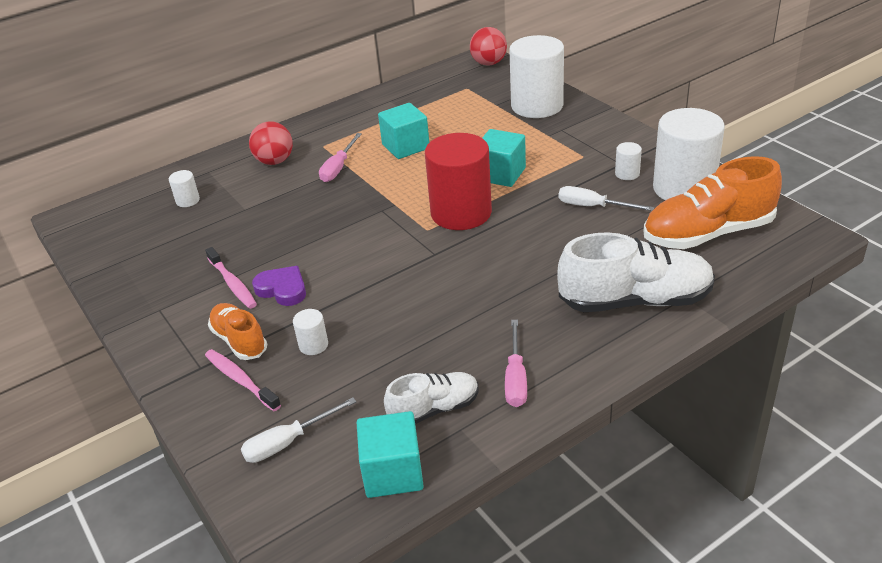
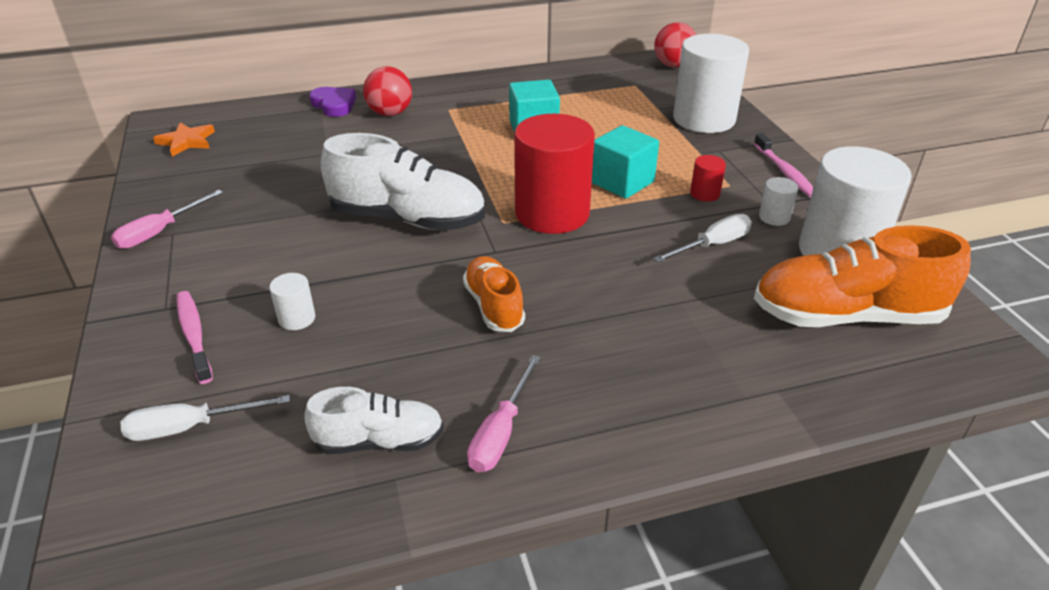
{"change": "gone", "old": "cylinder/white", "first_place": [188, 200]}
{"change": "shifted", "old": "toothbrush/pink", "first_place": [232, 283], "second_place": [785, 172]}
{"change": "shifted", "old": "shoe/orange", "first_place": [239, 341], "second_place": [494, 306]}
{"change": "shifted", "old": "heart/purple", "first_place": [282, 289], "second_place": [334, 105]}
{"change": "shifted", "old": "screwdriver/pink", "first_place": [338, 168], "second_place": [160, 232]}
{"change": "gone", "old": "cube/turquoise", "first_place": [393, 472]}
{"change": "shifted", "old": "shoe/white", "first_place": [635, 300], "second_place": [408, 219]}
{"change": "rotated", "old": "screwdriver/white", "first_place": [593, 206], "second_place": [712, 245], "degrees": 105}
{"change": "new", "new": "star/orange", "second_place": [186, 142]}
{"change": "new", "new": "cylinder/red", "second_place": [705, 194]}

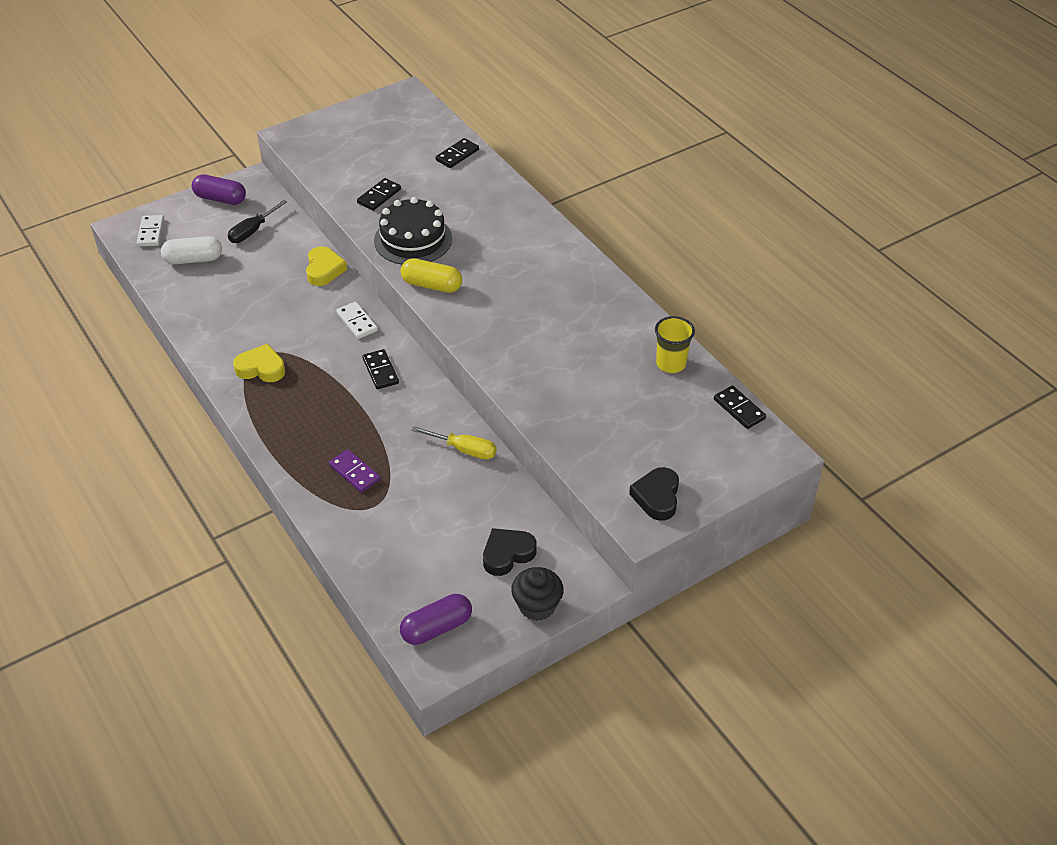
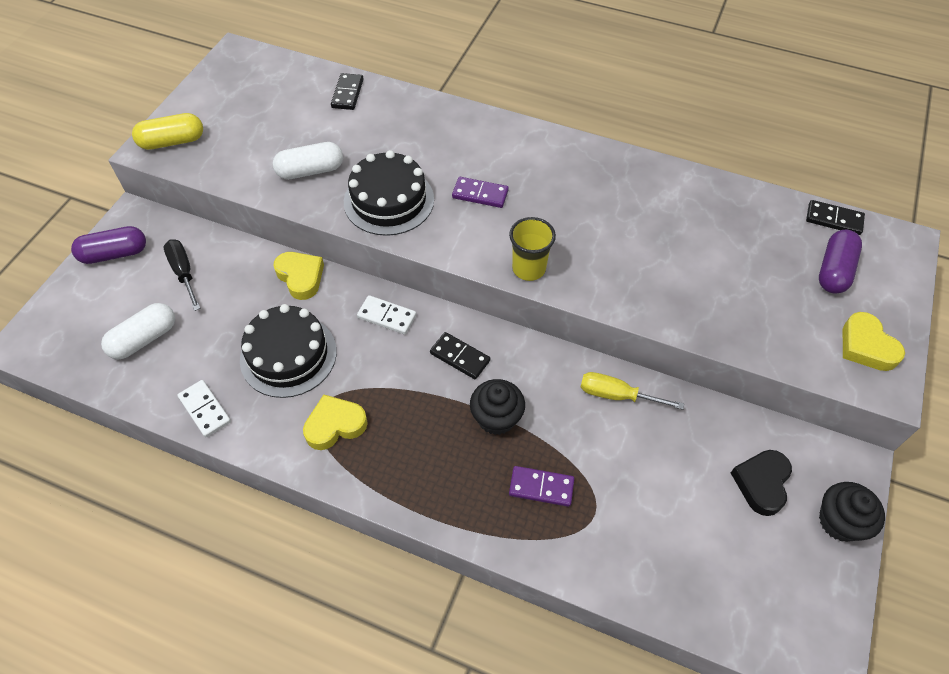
{"change": "shifted", "old": "domino/white", "first_place": [150, 232], "second_place": [205, 410]}
{"change": "rotated", "old": "screwdriver/black", "first_place": [252, 231], "second_place": [184, 273], "degrees": 150}
{"change": "swapped", "old": "domino/black", "new": "capsule/white", "first_place": [379, 196], "second_place": [310, 171]}
{"change": "shifted", "old": "capsule/purple", "first_place": [436, 628], "second_place": [834, 270]}
{"change": "shifted", "old": "capsule/yellow", "first_place": [432, 285], "second_place": [172, 142]}
{"change": "rotated", "old": "screwdriver/yellow", "first_place": [464, 450], "second_place": [617, 395], "degrees": -150}
{"change": "repainted", "old": "heart/black", "new": "heart/yellow", "first_place": [657, 497], "second_place": [866, 346]}
{"change": "shifted", "old": "cup/yellow", "first_place": [671, 364], "second_place": [529, 269]}
{"change": "new", "new": "cake/black", "second_place": [288, 355]}
{"change": "new", "new": "domino/purple", "second_place": [480, 194]}
{"change": "new", "new": "cupcake/black", "second_place": [496, 418]}

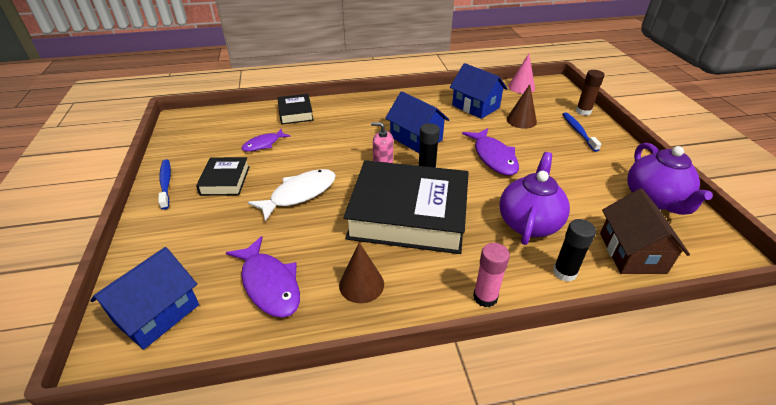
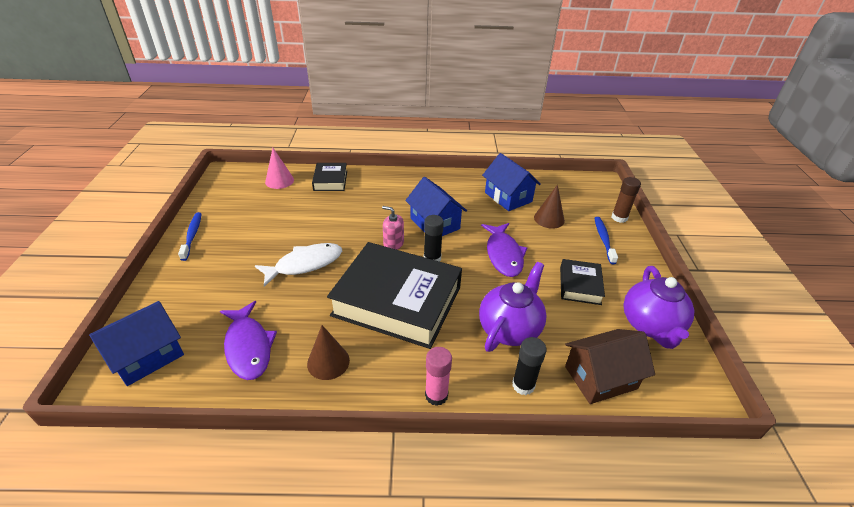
{"change": "shifted", "old": "book/black", "first_place": [225, 180], "second_place": [580, 285]}
{"change": "gone", "old": "fish/purple", "first_place": [263, 144]}
{"change": "shifted", "old": "cone/pink", "first_place": [521, 87], "second_place": [279, 181]}
{"change": "rotated", "old": "house/brown", "first_place": [631, 252], "second_place": [600, 377], "degrees": 60}

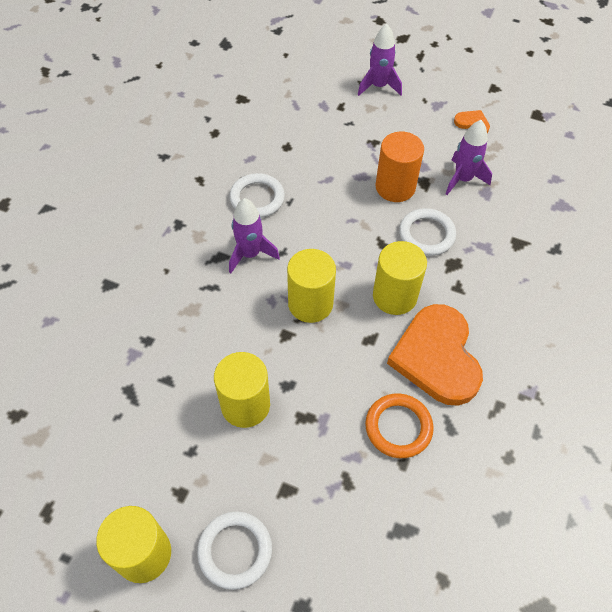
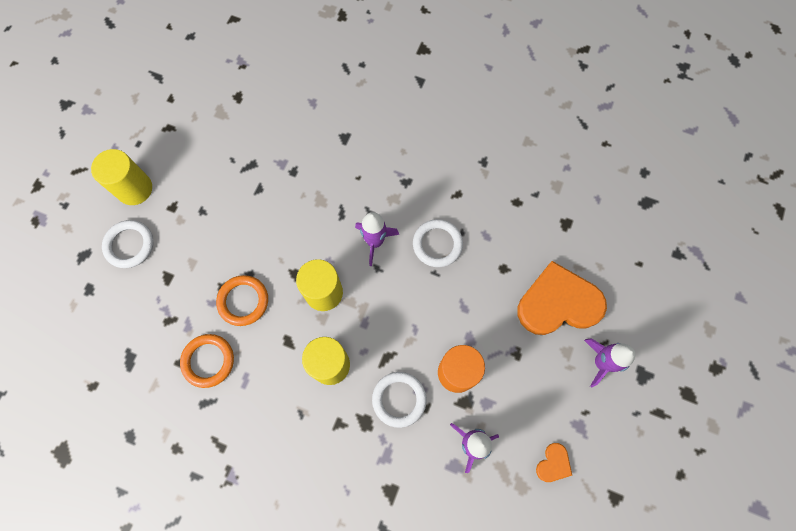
{"change": "gone", "old": "cylinder/yellow", "first_place": [245, 405]}
{"change": "shifted", "old": "heart/orange", "first_place": [437, 357], "second_place": [558, 303]}
{"change": "new", "new": "ring/orange", "second_place": [243, 301]}

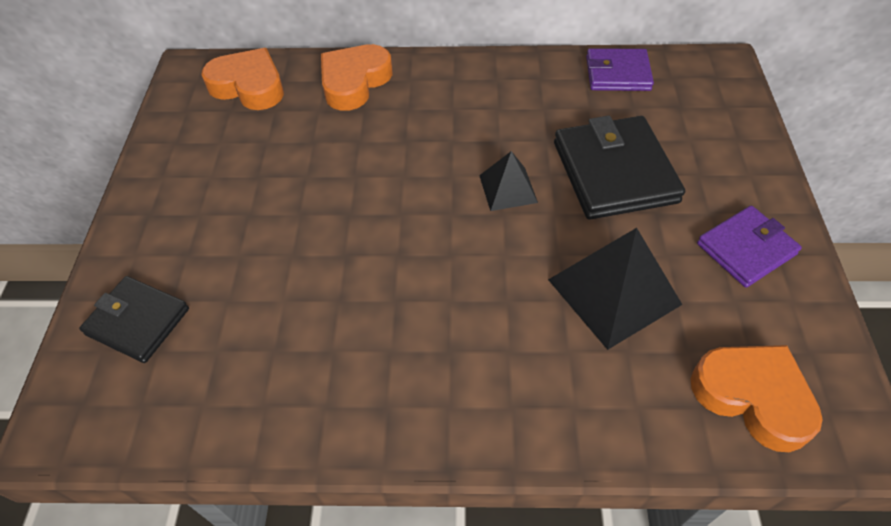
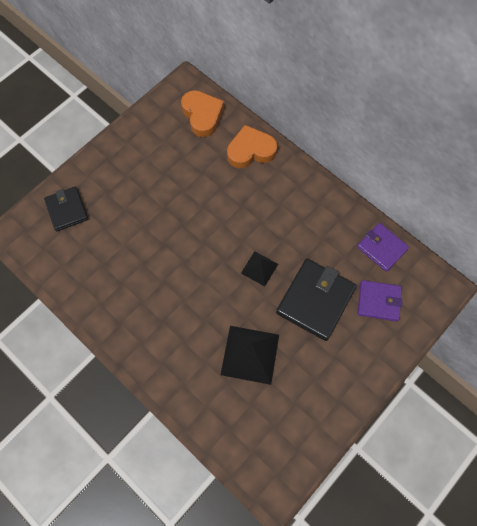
{"change": "gone", "old": "heart/orange", "first_place": [752, 397]}
{"change": "shifted", "old": "wallet/purple", "first_place": [746, 249], "second_place": [378, 301]}

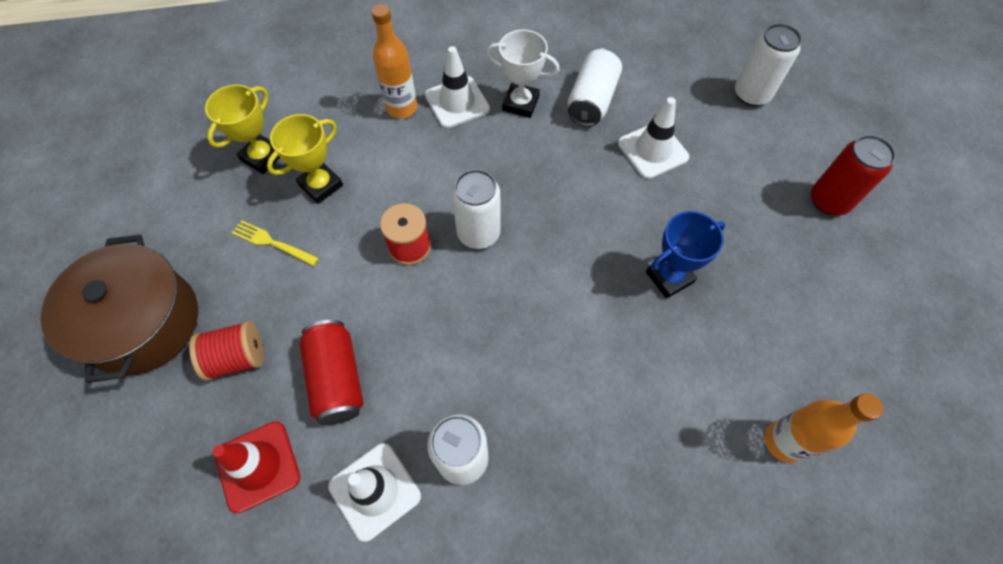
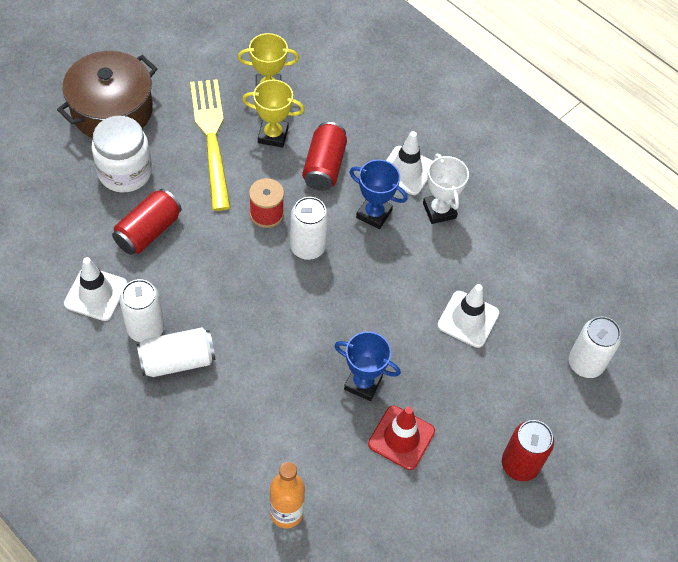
{"change": "swapped", "old": "spool/red", "new": "jar/white", "first_place": [237, 358], "second_place": [125, 172]}
{"change": "shifted", "old": "traffic cone/red", "first_place": [258, 466], "second_place": [401, 437]}
{"change": "scaled", "old": "fork/yellow", "first_place": [272, 243], "second_place": [211, 137], "factor": 2.19}
{"change": "gone", "old": "bottle/orange", "first_place": [402, 108]}
{"change": "shifted", "old": "can/white", "first_place": [591, 100], "second_place": [177, 360]}
{"change": "new", "new": "can/red", "second_place": [324, 166]}
{"change": "new", "new": "trophy/blue", "second_place": [374, 214]}

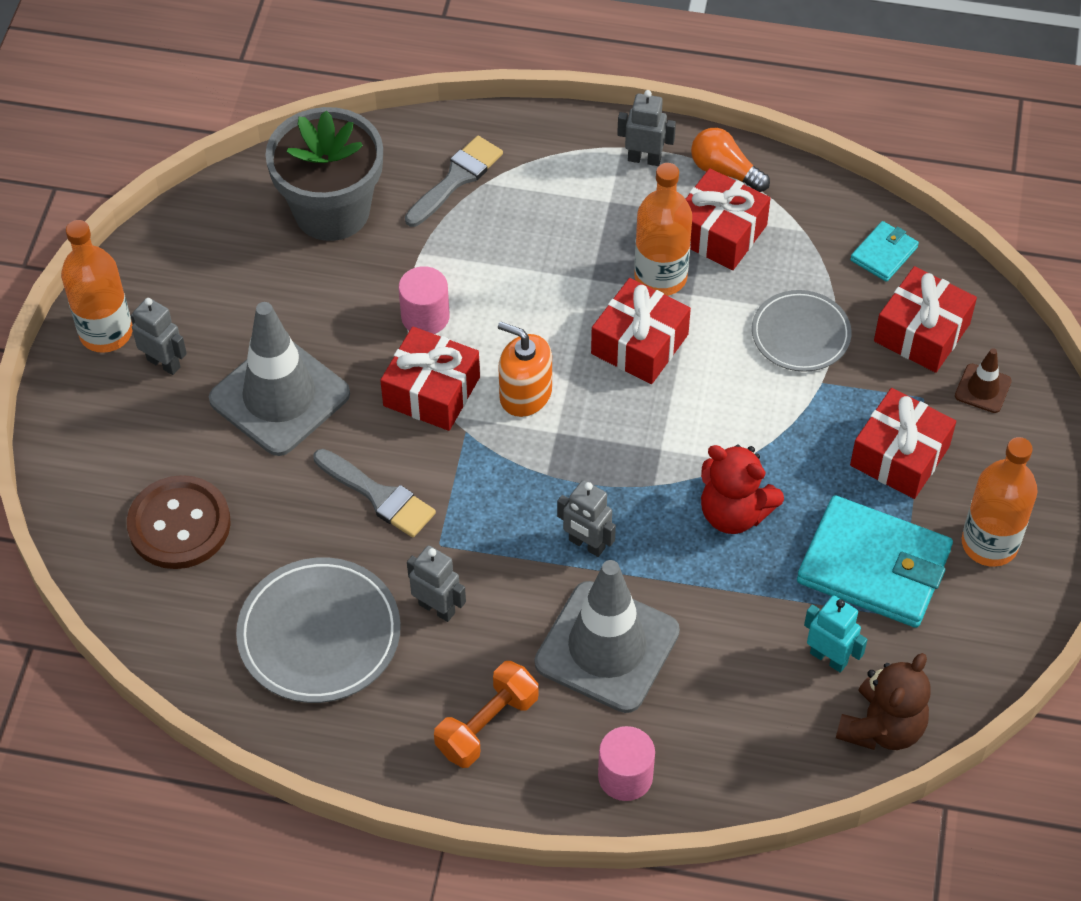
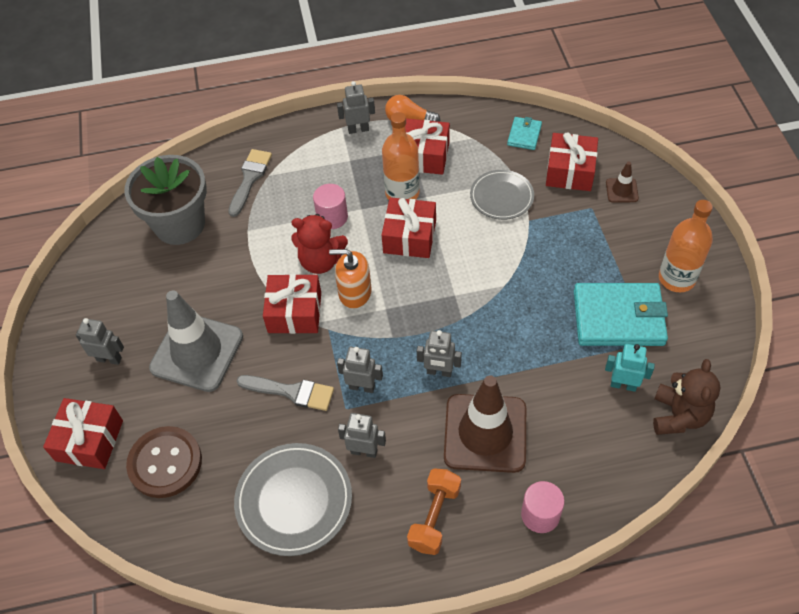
{"change": "gone", "old": "bottle/orange", "first_place": [106, 333]}
{"change": "shifted", "old": "cylinder/pink", "first_place": [425, 317], "second_place": [332, 217]}
{"change": "repainted", "old": "traffic cone/grey", "new": "traffic cone/brown", "first_place": [607, 647], "second_place": [485, 433]}
{"change": "shifted", "old": "teddy bear/red", "first_place": [734, 513], "second_place": [321, 261]}
{"change": "shifted", "old": "gift/red", "first_place": [899, 456], "second_place": [89, 440]}
{"change": "new", "new": "robot/grey", "second_place": [362, 387]}

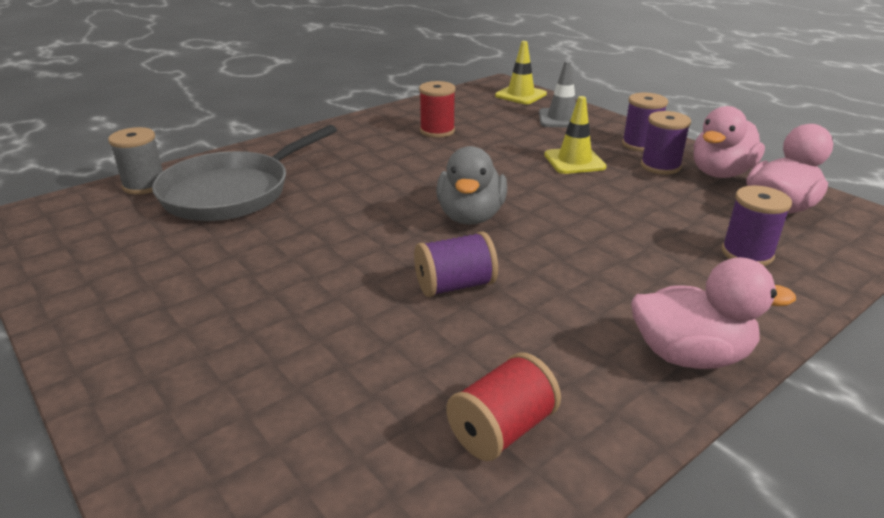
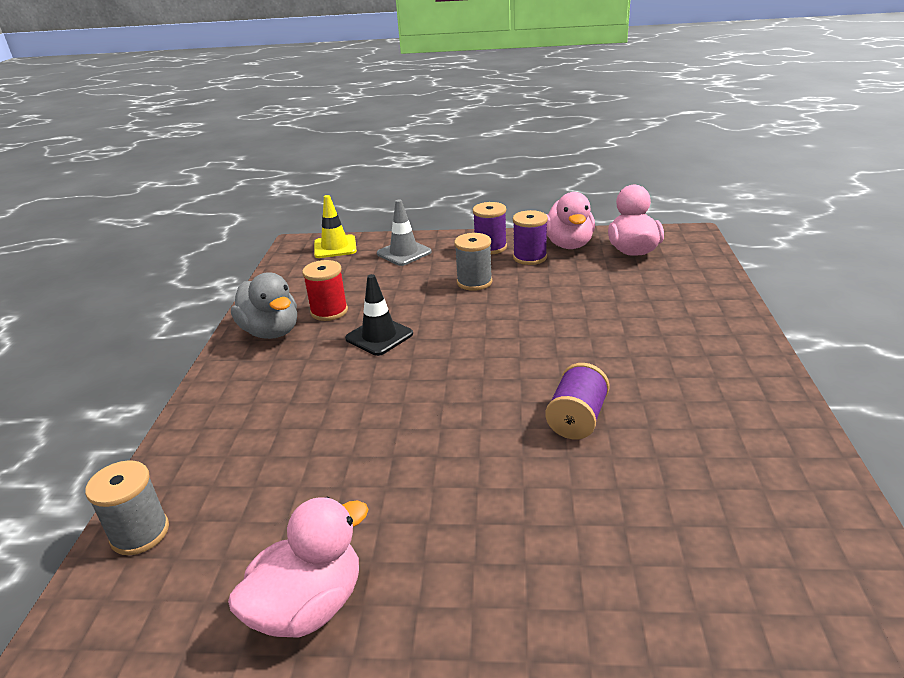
{"change": "gone", "old": "pan/grey", "first_place": [232, 192]}
{"change": "shifted", "old": "duck/grey", "first_place": [470, 216], "second_place": [271, 332]}
{"change": "gone", "old": "spool/red", "first_place": [502, 430]}
{"change": "swapped", "old": "traffic cone/yellow", "new": "spool/grey", "first_place": [574, 161], "second_place": [474, 282]}
{"change": "shifted", "old": "duck/pink", "first_place": [690, 355], "second_place": [308, 606]}
{"change": "gone", "old": "spool/purple", "first_place": [747, 253]}
{"change": "new", "new": "traffic cone/black", "second_place": [379, 336]}

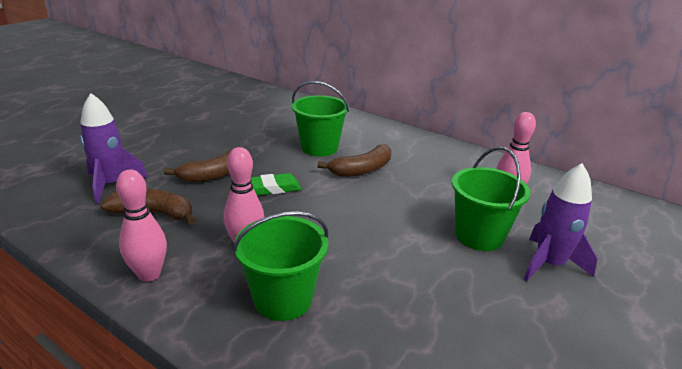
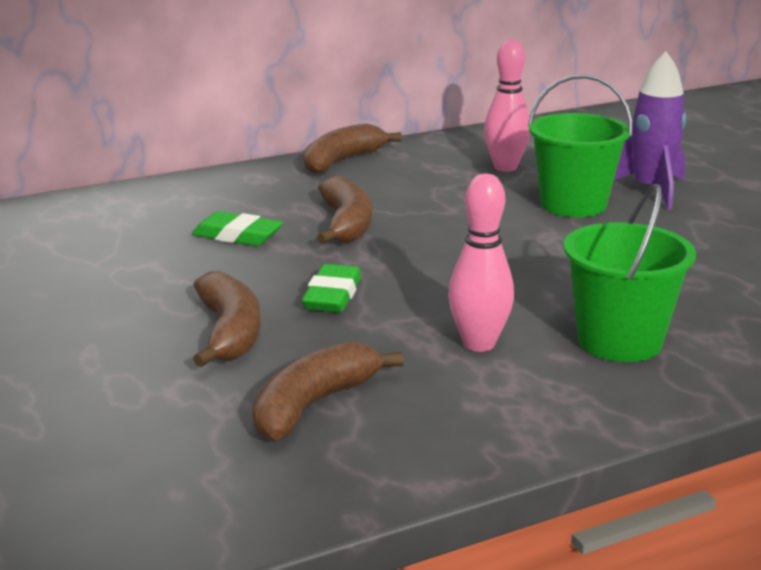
{"change": "gone", "old": "rocket/purple", "first_place": [111, 184]}
{"change": "gone", "old": "bowling pin/pink", "first_place": [149, 274]}
{"change": "swapped", "old": "bucket/green", "new": "eraser/green", "first_place": [319, 148], "second_place": [237, 236]}
{"change": "new", "new": "banana/brown", "second_place": [342, 161]}

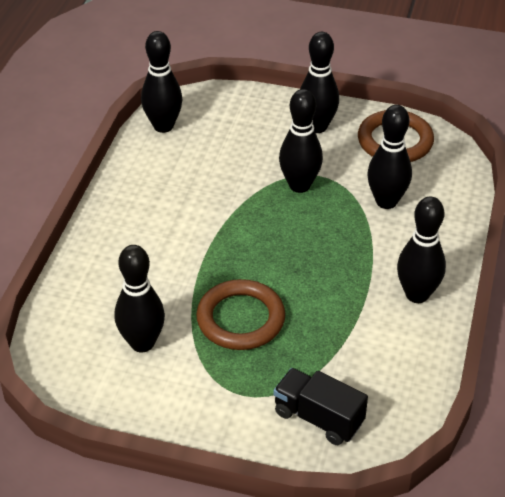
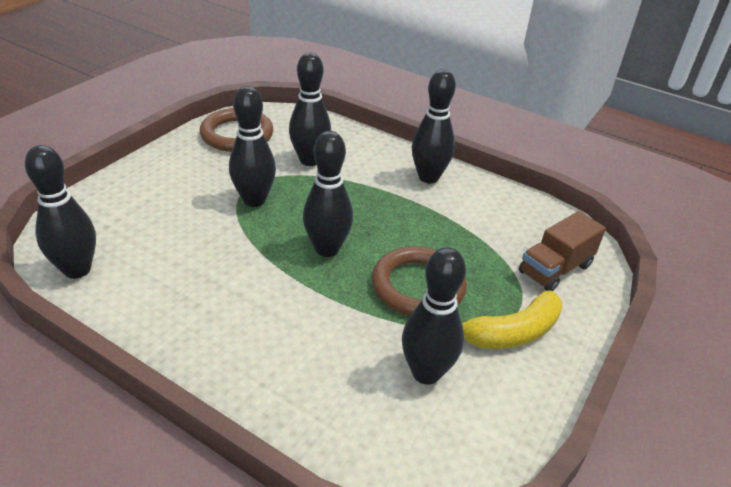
{"change": "repainted", "old": "truck/black", "new": "truck/brown", "first_place": [318, 418], "second_place": [555, 269]}
{"change": "shifted", "old": "bowling pin/black", "first_place": [317, 127], "second_place": [327, 249]}
{"change": "new", "new": "banana/yellow", "second_place": [512, 332]}

